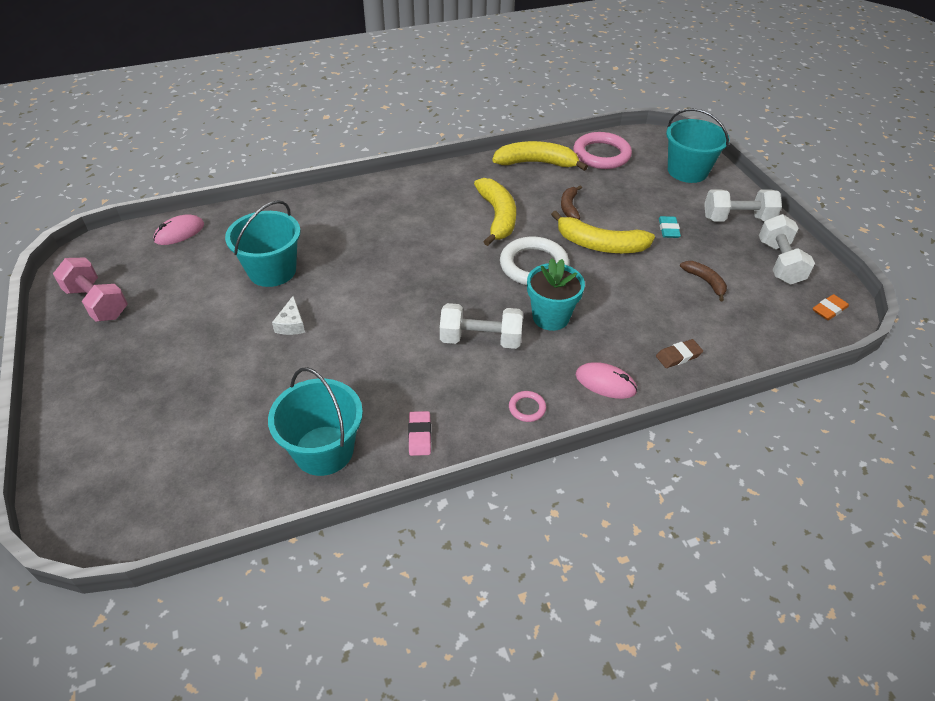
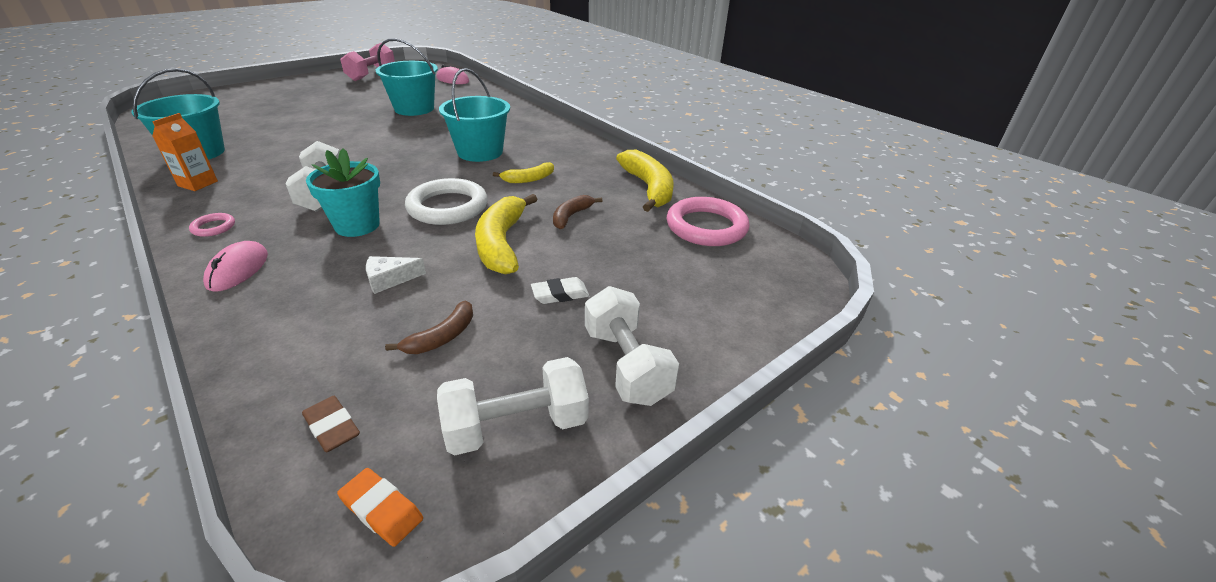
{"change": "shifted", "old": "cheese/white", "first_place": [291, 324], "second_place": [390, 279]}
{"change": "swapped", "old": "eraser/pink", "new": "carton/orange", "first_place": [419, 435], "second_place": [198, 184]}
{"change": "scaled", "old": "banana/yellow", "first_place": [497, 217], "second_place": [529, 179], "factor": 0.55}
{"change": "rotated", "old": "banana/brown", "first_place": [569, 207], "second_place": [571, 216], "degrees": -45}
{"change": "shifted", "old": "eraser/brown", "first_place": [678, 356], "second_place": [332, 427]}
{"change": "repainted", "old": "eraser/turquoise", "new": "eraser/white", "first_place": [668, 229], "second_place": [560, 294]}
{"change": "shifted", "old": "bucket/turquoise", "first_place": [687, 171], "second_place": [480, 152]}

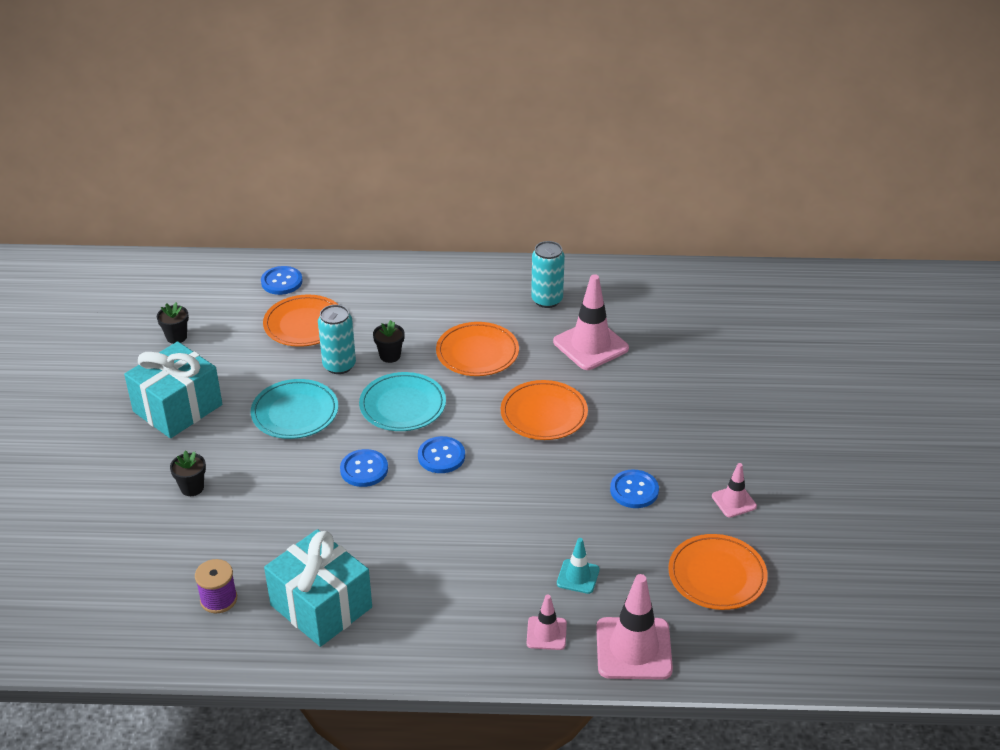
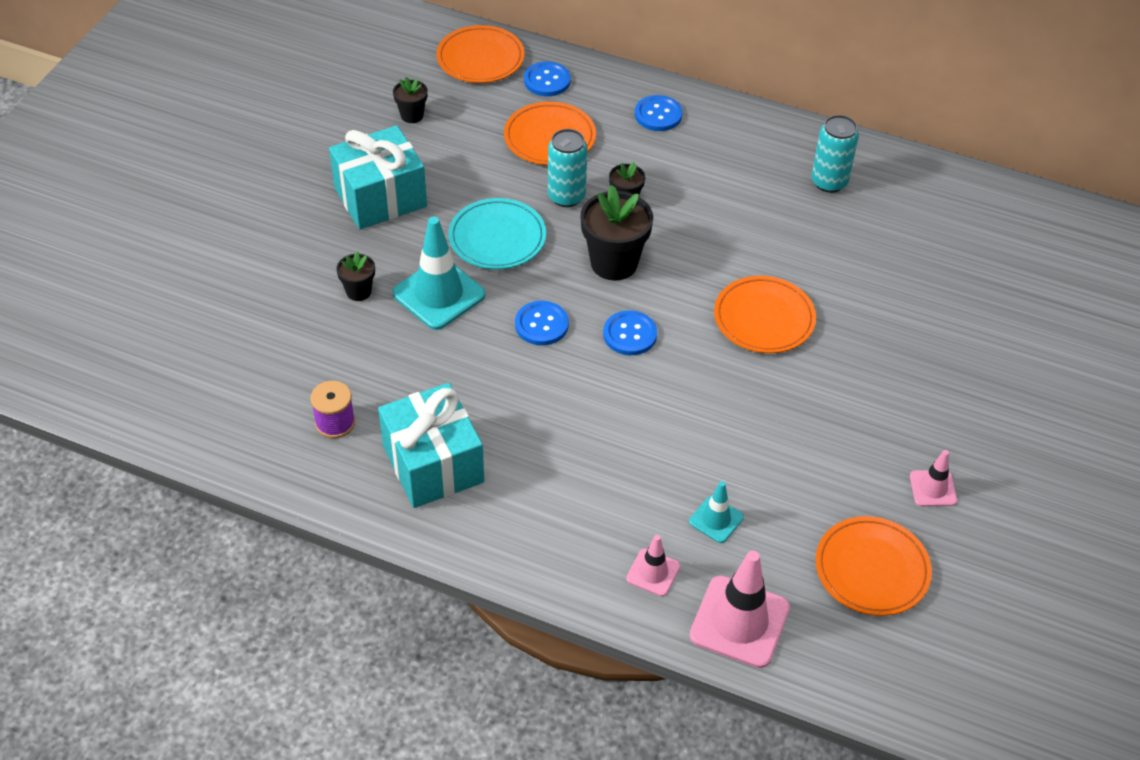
{"change": "swapped", "old": "plate/turquoise", "new": "flower pot/black", "first_place": [402, 405], "second_place": [614, 263]}
{"change": "shifted", "old": "plate/orange", "first_place": [477, 353], "second_place": [480, 58]}
{"change": "gone", "old": "traffic cone/pink", "first_place": [590, 345]}
{"change": "shifted", "old": "button/blue", "first_place": [634, 490], "second_place": [658, 115]}
{"change": "new", "new": "traffic cone/turquoise", "second_place": [439, 294]}

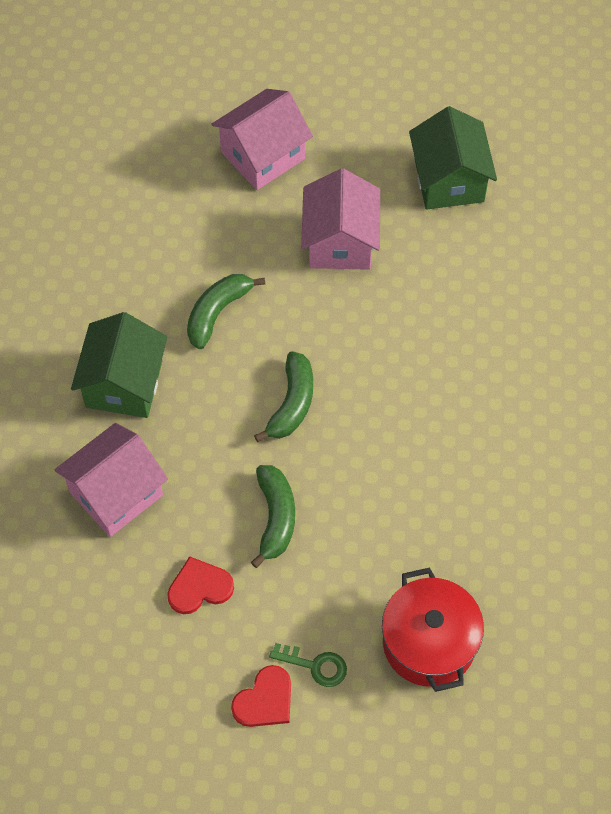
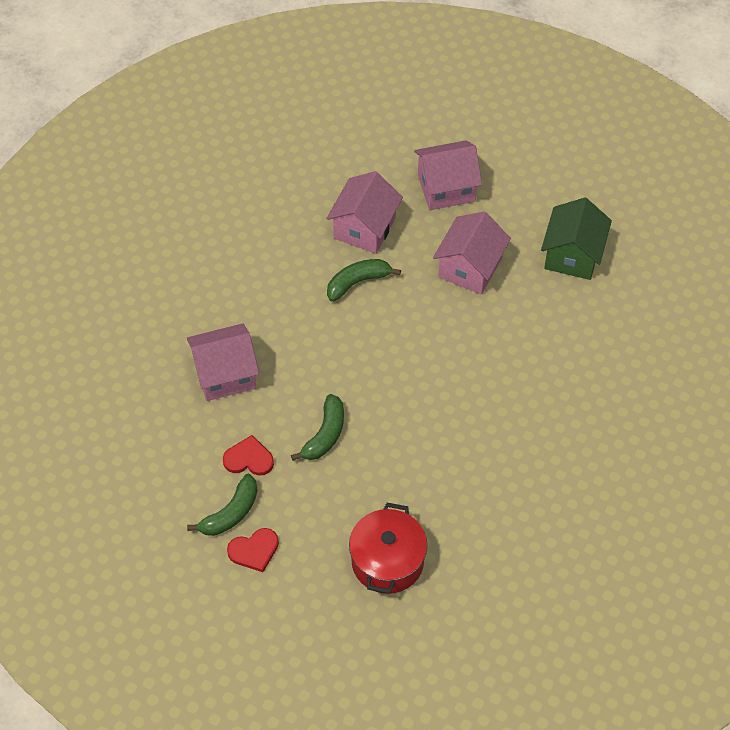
{"change": "gone", "old": "house/green", "first_place": [124, 384]}
{"change": "shifted", "old": "banana/green", "first_place": [292, 403], "second_place": [231, 513]}
{"change": "gone", "old": "key/green", "first_place": [315, 665]}
{"change": "new", "new": "house/pink", "second_place": [364, 228]}

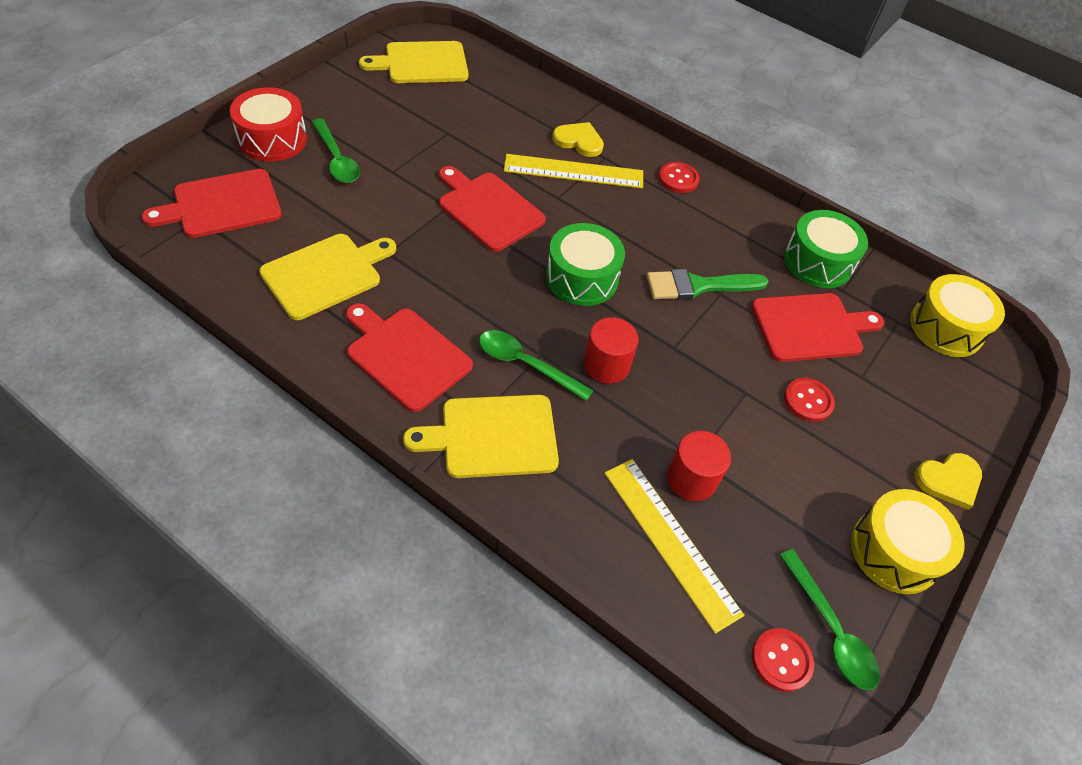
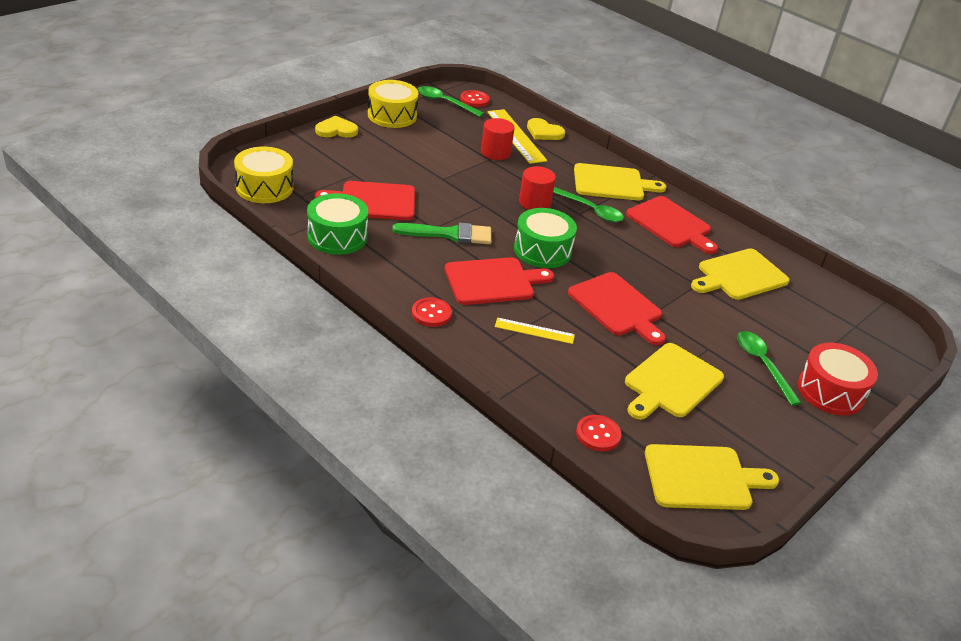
{"change": "shifted", "old": "cutting board/red", "first_place": [222, 205], "second_place": [493, 281]}
{"change": "scaled", "old": "ruler/yellow", "first_place": [573, 171], "second_place": [534, 331], "factor": 0.58}
{"change": "shifted", "old": "heart/yellow", "first_place": [579, 141], "second_place": [544, 132]}
{"change": "rotated", "old": "spoon/green", "first_place": [830, 629], "second_place": [444, 102], "degrees": -45}
{"change": "shifted", "old": "button/red", "first_place": [808, 401], "second_place": [598, 434]}
{"change": "new", "new": "cutting board/yellow", "second_place": [671, 382]}

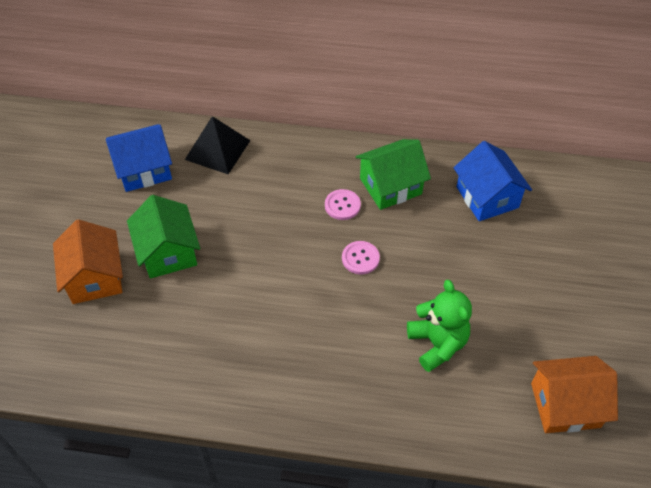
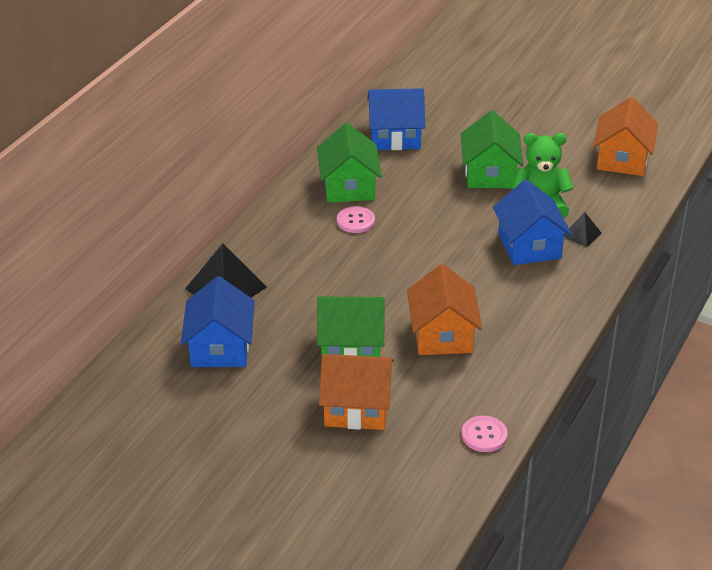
{"change": "shifted", "old": "button/pink", "first_place": [360, 258], "second_place": [484, 435]}
{"change": "new", "new": "house/orange", "second_place": [442, 335]}
{"change": "new", "new": "house/green", "second_place": [489, 174]}
{"change": "new", "new": "house/blue", "second_place": [529, 246]}
{"change": "new", "new": "pyramid/black", "second_place": [581, 234]}

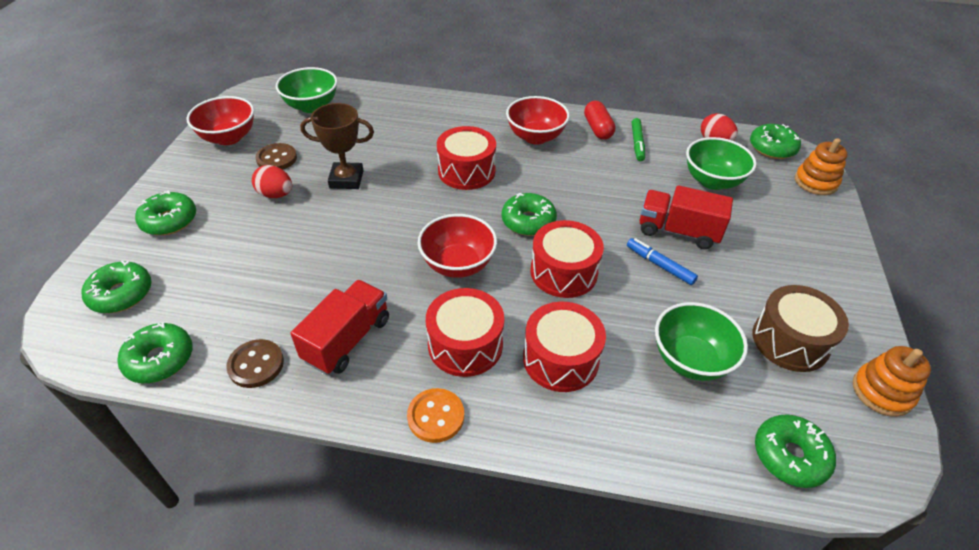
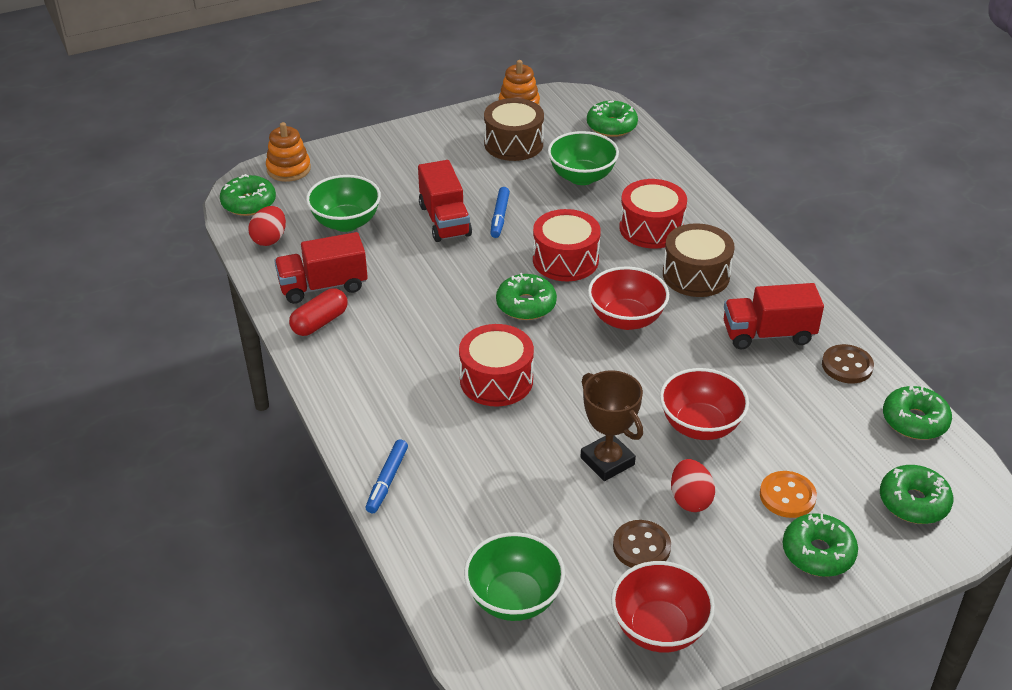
{"change": "shifted", "old": "button/orange", "first_place": [436, 416], "second_place": [787, 496]}
{"change": "repainted", "old": "drum/red", "new": "drum/brown", "first_place": [465, 345], "second_place": [696, 275]}
{"change": "shifted", "old": "bowl/red", "first_place": [535, 137], "second_place": [700, 426]}
{"change": "swapped", "old": "marker/green", "new": "truck/red", "first_place": [637, 143], "second_place": [323, 286]}
{"change": "new", "new": "marker/blue", "second_place": [387, 480]}

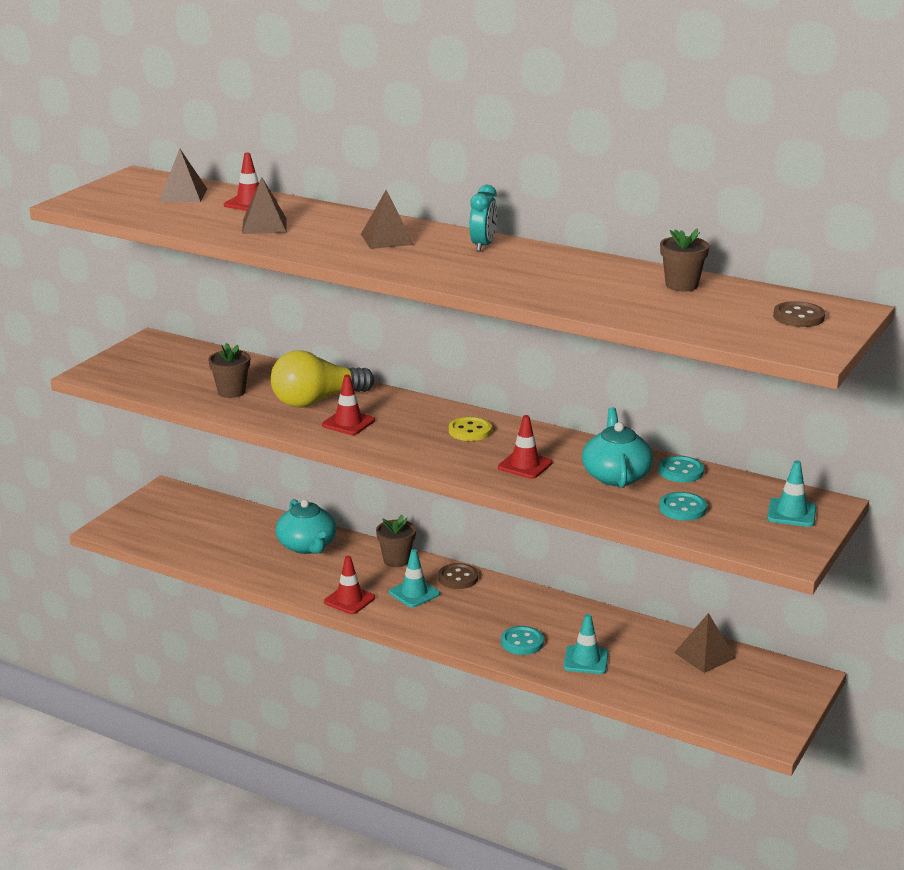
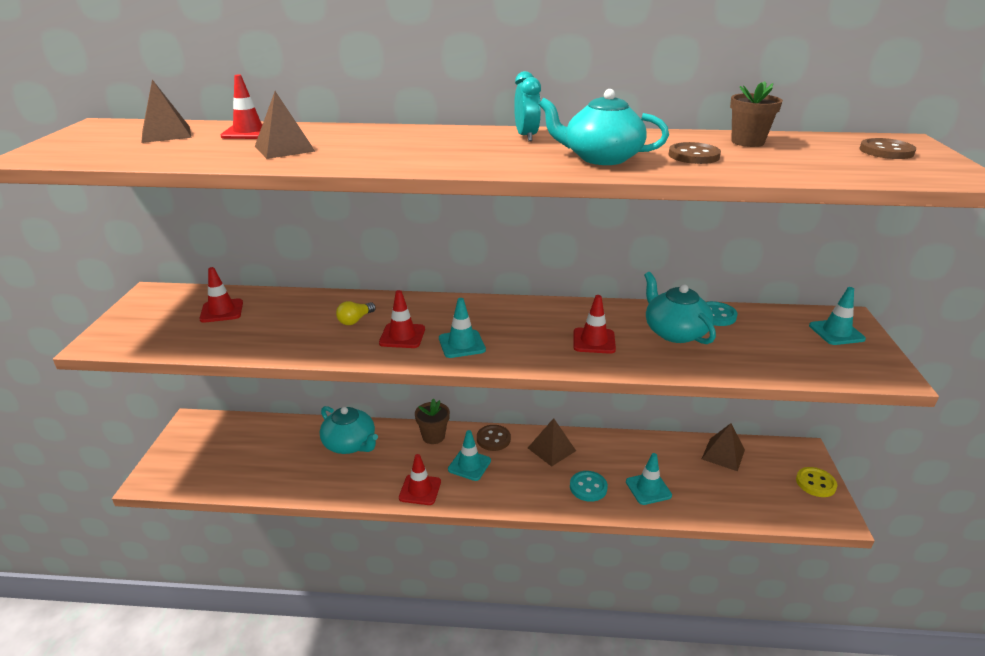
{"change": "gone", "old": "flower pot/brown", "first_place": [231, 392]}
{"change": "scaled", "old": "light bulb/yellow", "first_place": [317, 401], "second_place": [355, 320], "factor": 0.44}
{"change": "shifted", "old": "pyramid/brown", "first_place": [387, 239], "second_place": [551, 449]}
{"change": "shifted", "old": "button/yellow", "first_place": [470, 431], "second_place": [815, 483]}
{"change": "gone", "old": "button/turquoise", "first_place": [682, 508]}
{"change": "new", "new": "traffic cone/red", "second_place": [221, 311]}
{"change": "new", "new": "traffic cone/turquoise", "second_place": [461, 344]}
{"change": "new", "new": "teapot/turquoise", "second_place": [601, 158]}
{"change": "new", "new": "button/brown", "second_place": [693, 156]}

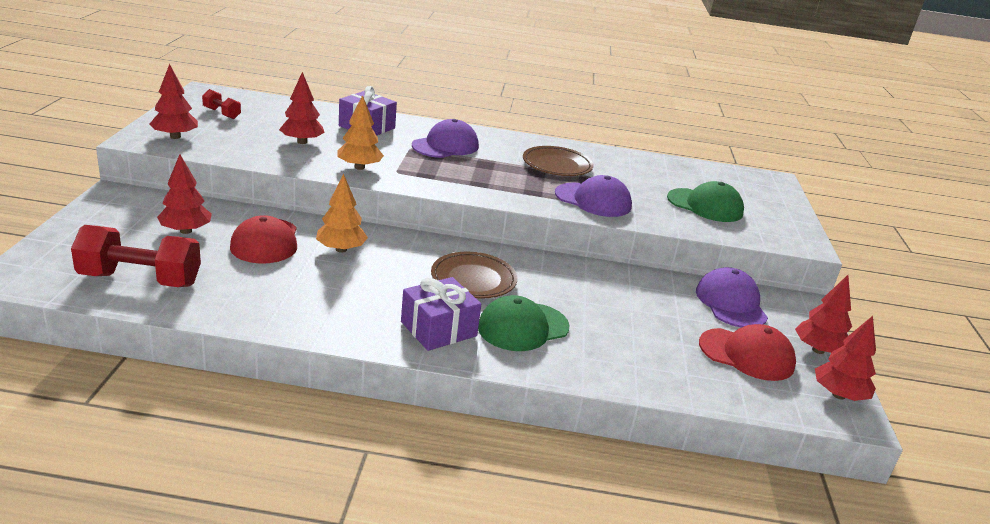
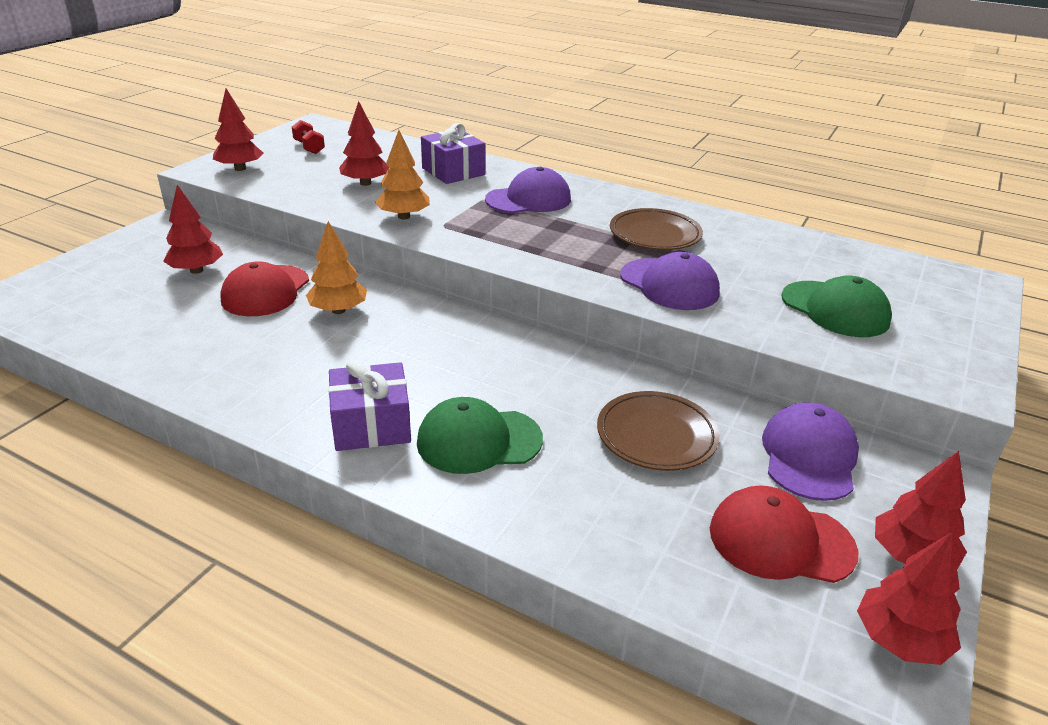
{"change": "gone", "old": "dumbbell/red", "first_place": [140, 279]}
{"change": "shifted", "old": "plate/brown", "first_place": [473, 280], "second_place": [656, 436]}
{"change": "rotated", "old": "cap/red", "first_place": [746, 354], "second_place": [780, 540], "degrees": 150}

